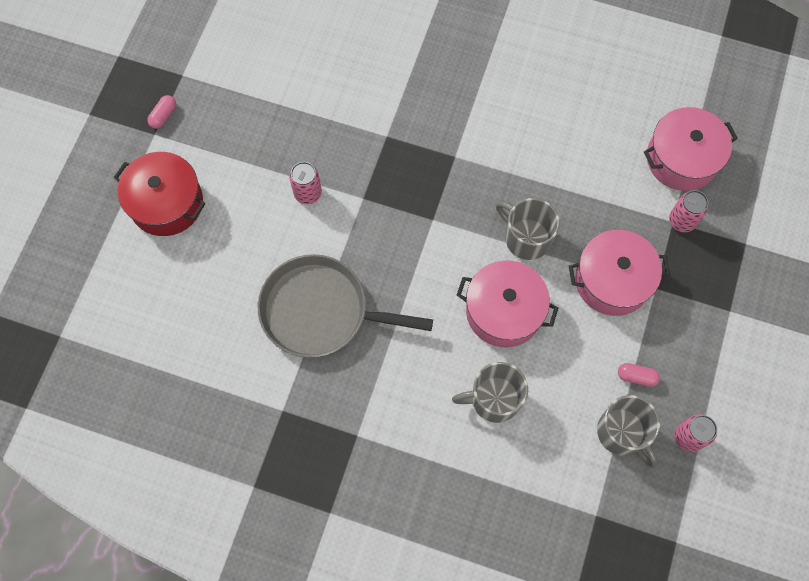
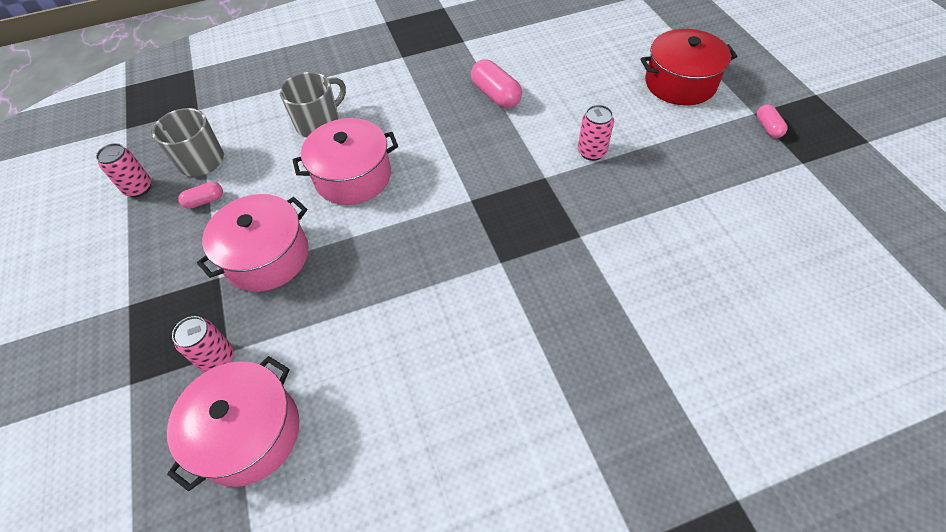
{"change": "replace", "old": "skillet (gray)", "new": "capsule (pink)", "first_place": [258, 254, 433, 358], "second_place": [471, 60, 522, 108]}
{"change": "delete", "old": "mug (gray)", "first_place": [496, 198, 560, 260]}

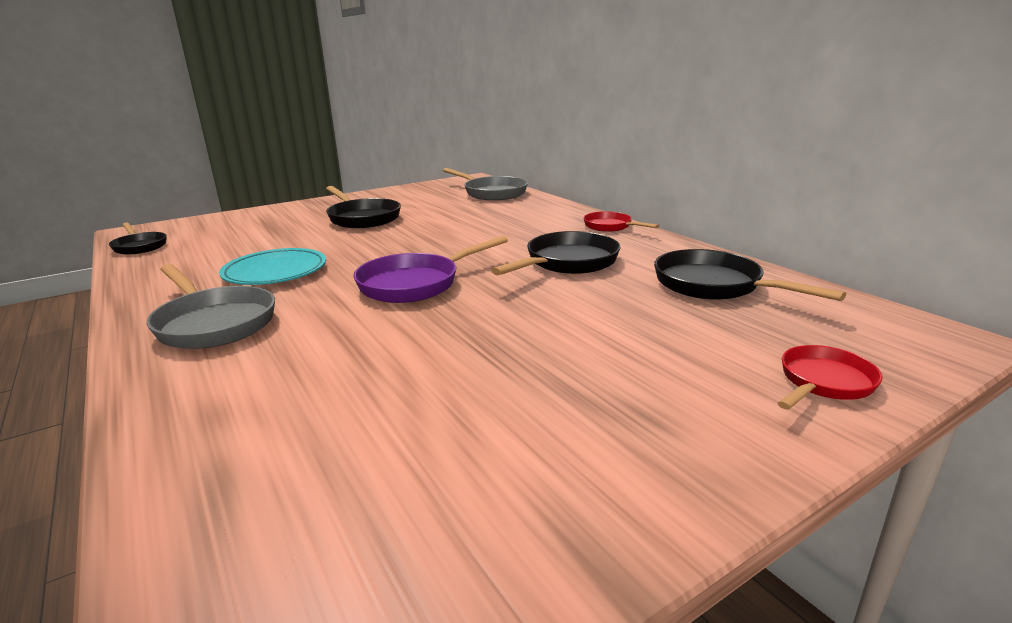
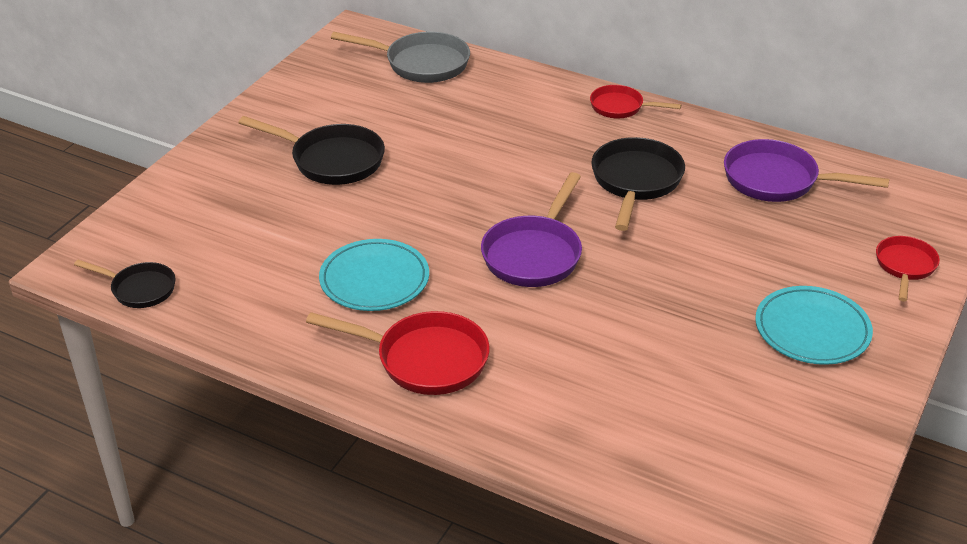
{"change": "recolor", "old": "skillet (gray)", "new": "skillet (scarlet)", "first_place": [147, 264, 275, 349], "second_place": [306, 311, 490, 395]}
{"change": "recolor", "old": "skillet (jet-black)", "new": "skillet (royal purple)", "first_place": [654, 249, 846, 301], "second_place": [724, 139, 889, 202]}
{"change": "insert", "new": "dinner plate (teal)", "second_place": [755, 286, 873, 365]}

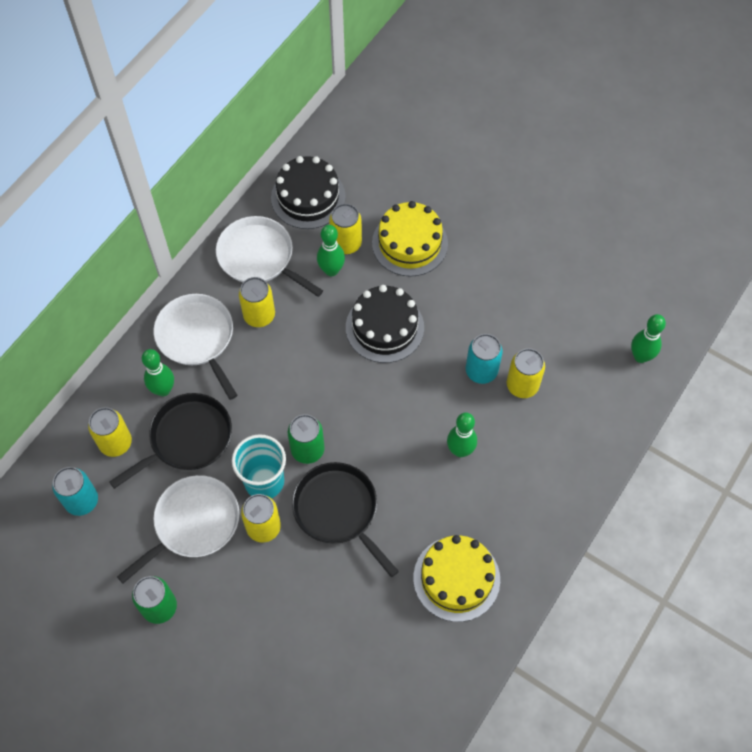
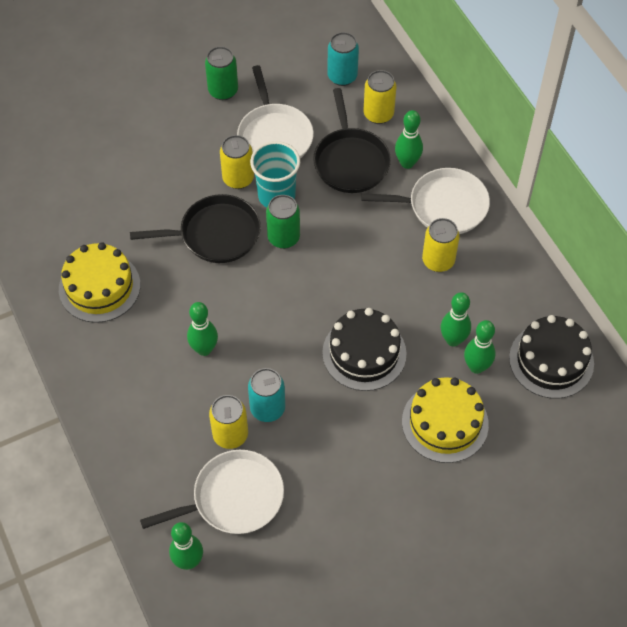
{"change": "move", "old": "skillet (pure white)", "first_place": [216, 216, 323, 297], "second_place": [140, 450, 284, 534]}
{"change": "replace", "old": "can (golden)", "new": "skittle (green)", "first_place": [329, 204, 362, 254], "second_place": [464, 320, 495, 374]}

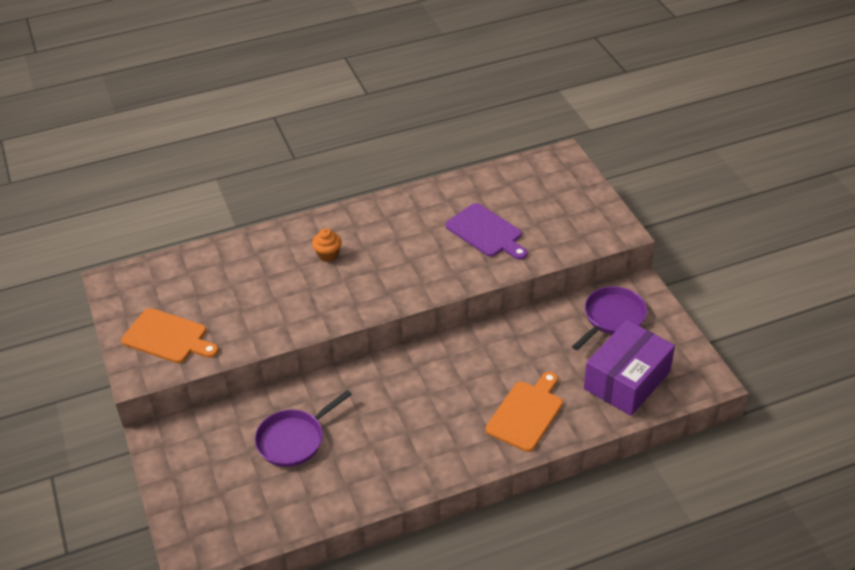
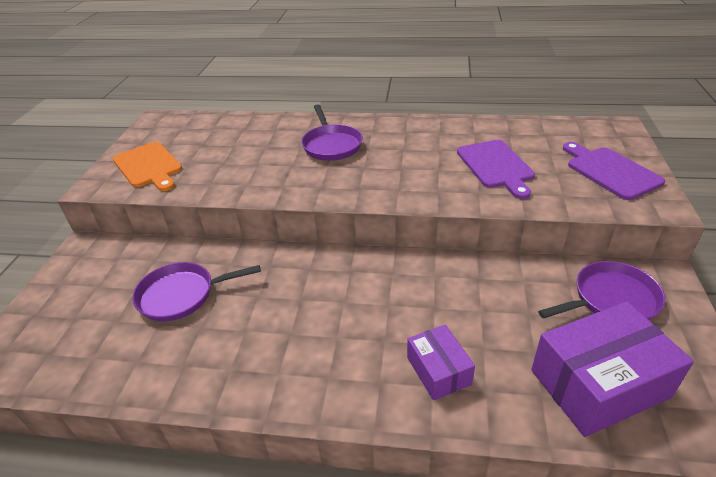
{"change": "replace", "old": "fairy cake (orange)", "new": "skillet (royal purple)", "first_place": [312, 228, 342, 262], "second_place": [301, 104, 363, 161]}
{"change": "replace", "old": "cutting board (orange)", "new": "package (royal purple)", "first_place": [485, 372, 563, 452], "second_place": [407, 324, 475, 401]}
{"change": "insert", "new": "cutting board (royal purple)", "second_place": [563, 142, 665, 200]}

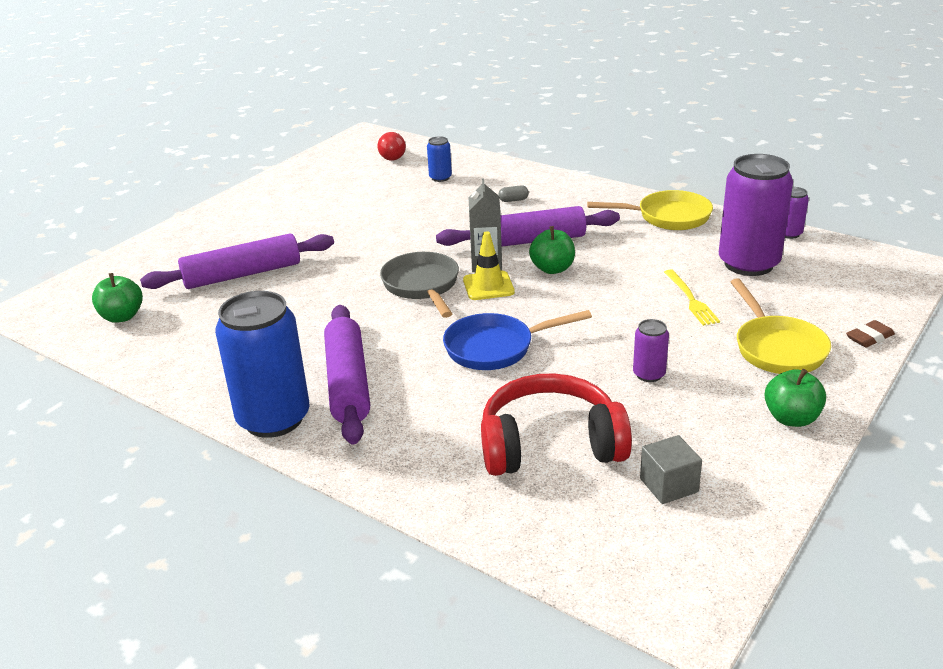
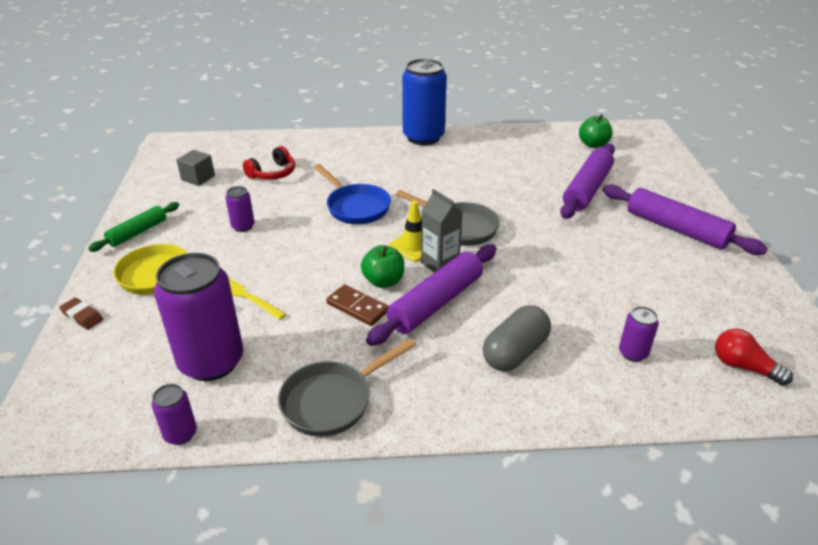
{"change": "rotate", "old": "eraser (brown)", "first_place": [846, 320, 895, 348], "second_place": [59, 298, 103, 330], "degrees": -75}
{"change": "replace", "old": "toy apple (green)", "new": "rolling pin (green)", "first_place": [764, 369, 826, 427], "second_place": [88, 202, 179, 252]}
{"change": "resize", "old": "headset (scarlet)", "first_place": [481, 373, 632, 476], "second_place": [243, 146, 295, 180], "factor": 0.57}
{"change": "recolor", "old": "skillet (golden)", "new": "skillet (gray)", "first_place": [587, 190, 713, 230], "second_place": [278, 338, 416, 437]}
{"change": "rotate", "old": "skillet (royal blue)", "first_place": [443, 310, 592, 370], "second_place": [313, 164, 391, 224], "degrees": 105}
{"change": "insert", "new": "domino piece (brown)", "second_place": [326, 284, 389, 326]}
{"change": "resize", "old": "capsule (gray)", "first_place": [498, 186, 529, 202], "second_place": [483, 305, 551, 371], "factor": 2.31}
{"change": "move", "old": "rolling pin (royal purple)", "first_place": [324, 305, 370, 444], "second_place": [603, 184, 768, 255]}
{"change": "recolor", "old": "can (royal blue)", "new": "can (royal purple)", "first_place": [427, 136, 452, 182], "second_place": [619, 306, 659, 362]}

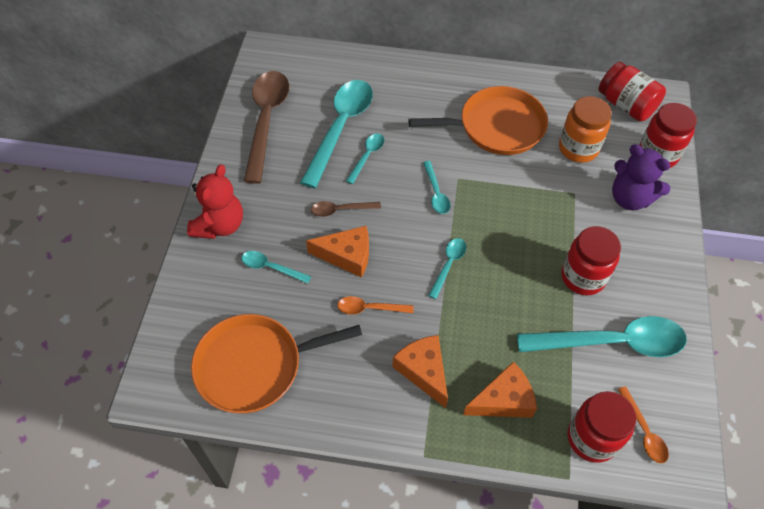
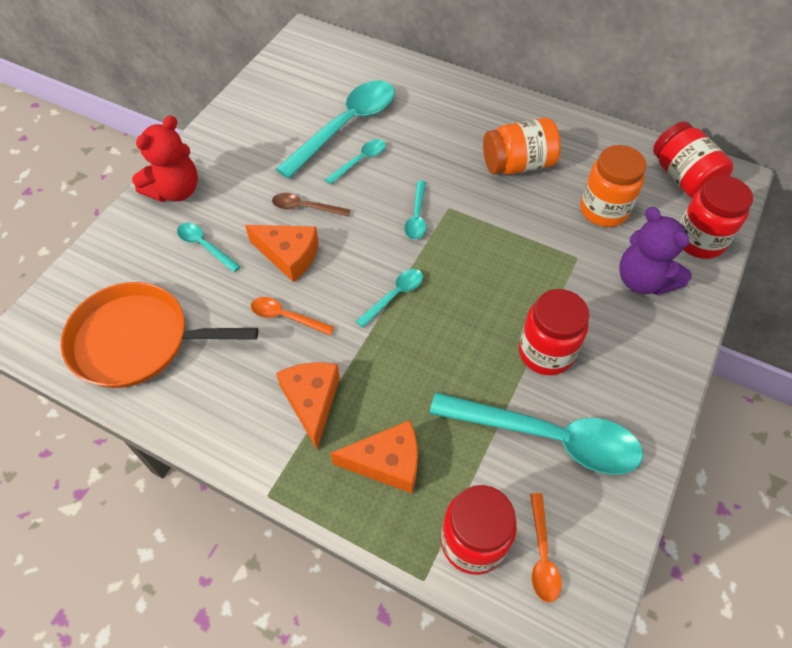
{"change": "replace", "old": "skillet (orange)", "new": "jar (orange)", "first_place": [408, 86, 548, 155], "second_place": [483, 118, 561, 175]}
{"change": "delete", "old": "tablespoon (brown)", "first_place": [244, 71, 289, 184]}

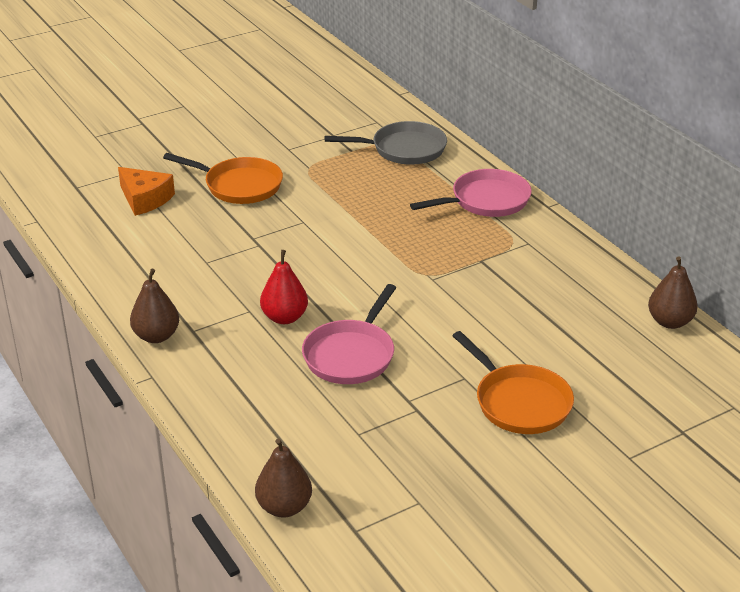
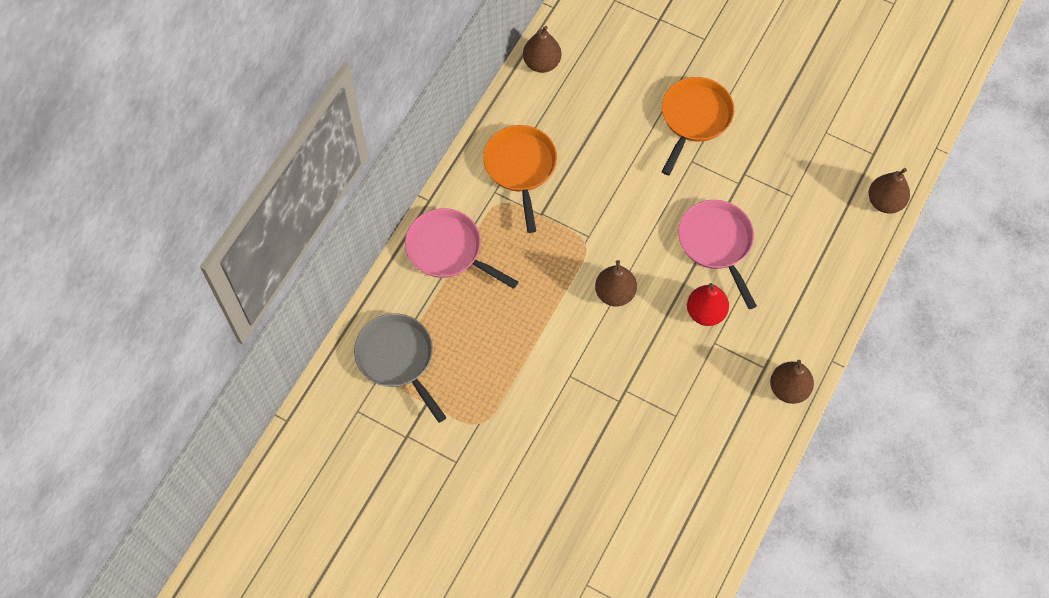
{"change": "move", "old": "skillet (orange)", "first_place": [163, 153, 283, 204], "second_place": [483, 125, 557, 233]}
{"change": "insert", "new": "toy pear (brown)", "second_place": [595, 260, 637, 307]}
{"change": "rotate", "old": "skillet (pink)", "first_place": [302, 284, 396, 384], "second_place": [678, 200, 757, 309], "degrees": -105}
{"change": "delete", "old": "cheese wedge (orange)", "first_place": [118, 167, 175, 216]}

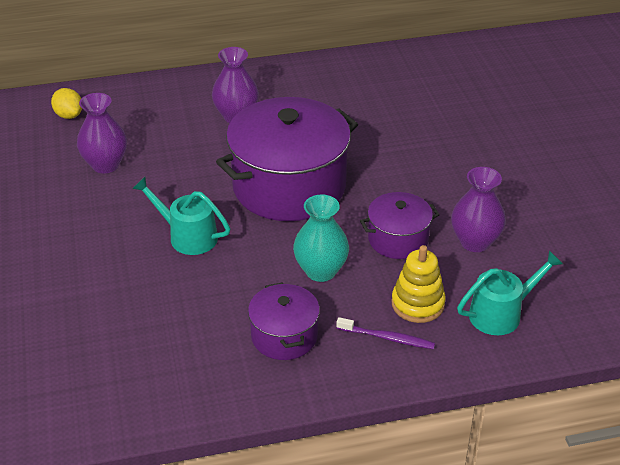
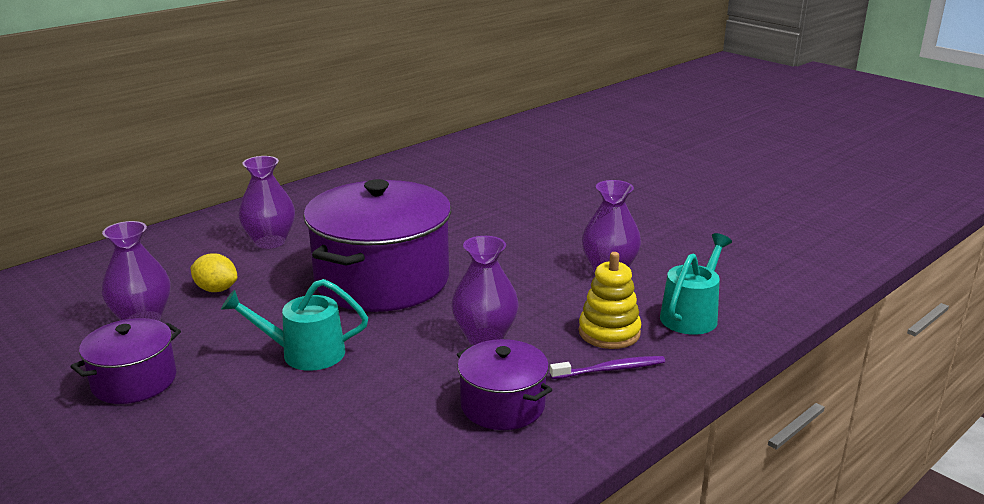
{"change": "move", "old": "pot (royal purple)", "first_place": [360, 192, 440, 259], "second_place": [70, 318, 181, 404]}
{"change": "move", "old": "citrus fruit (golden)", "first_place": [51, 88, 82, 119], "second_place": [191, 253, 237, 292]}
{"change": "recolor", "old": "tall vase (teal)", "new": "tall vase (royal purple)", "first_place": [293, 195, 349, 282], "second_place": [451, 236, 519, 345]}

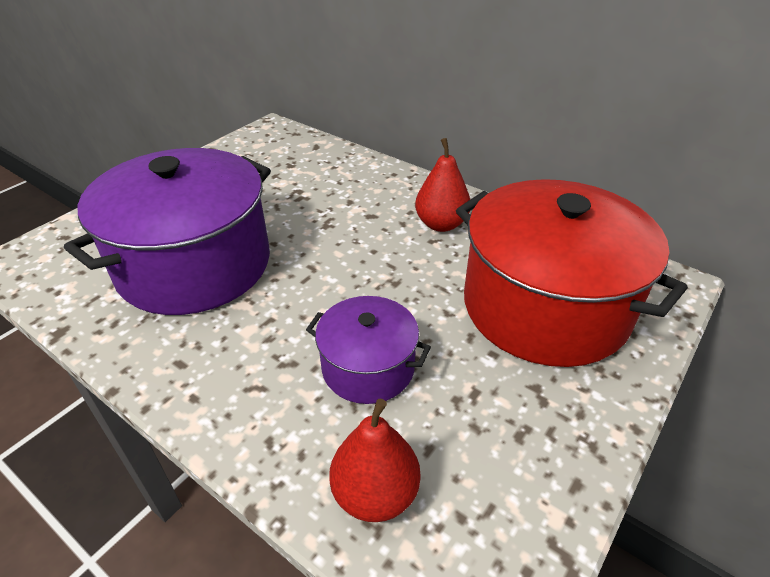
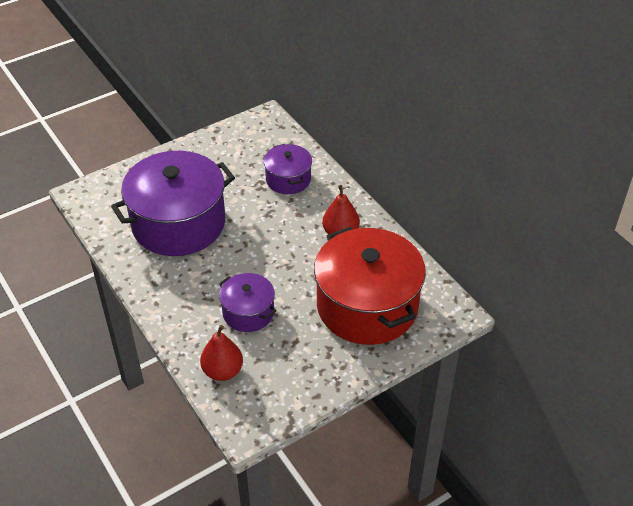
{"change": "insert", "new": "pot (royal purple)", "second_place": [264, 144, 312, 194]}

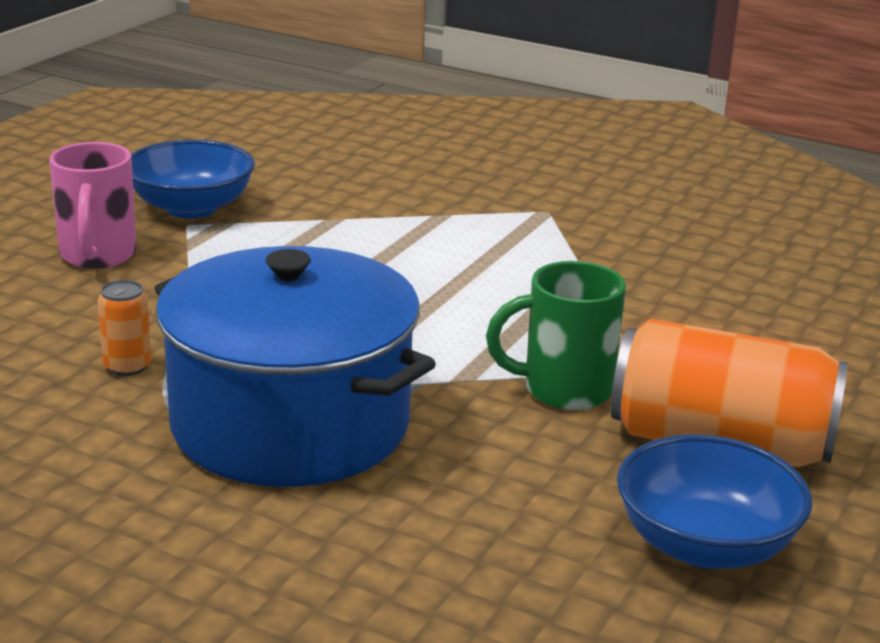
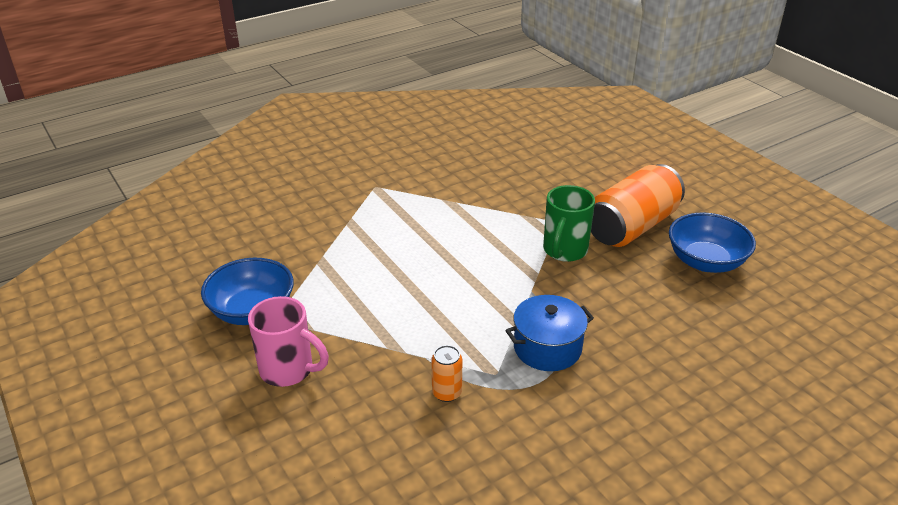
{"change": "resize", "old": "pot (royal blue)", "first_place": [154, 246, 436, 487], "second_place": [505, 295, 594, 371], "factor": 0.52}

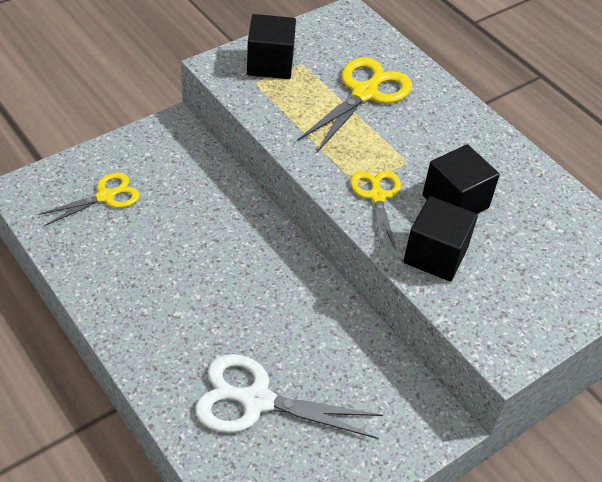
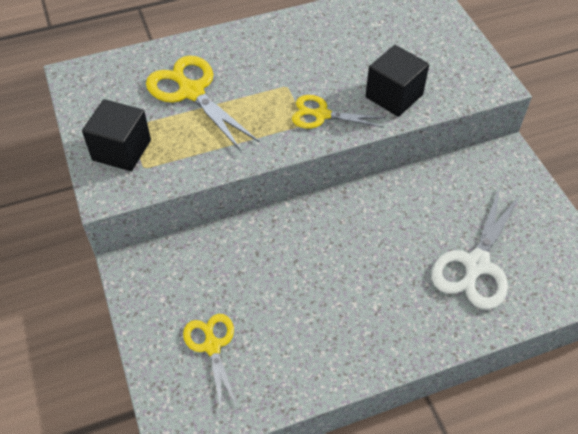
{"change": "delete", "old": "cube (jet-black)", "first_place": [422, 144, 500, 214]}

